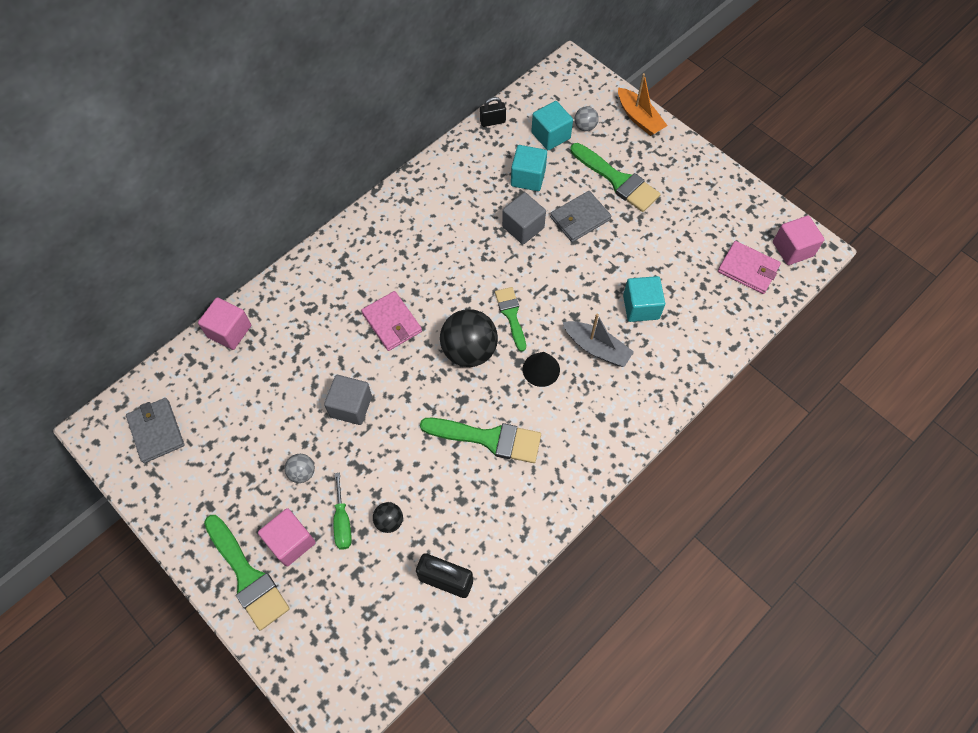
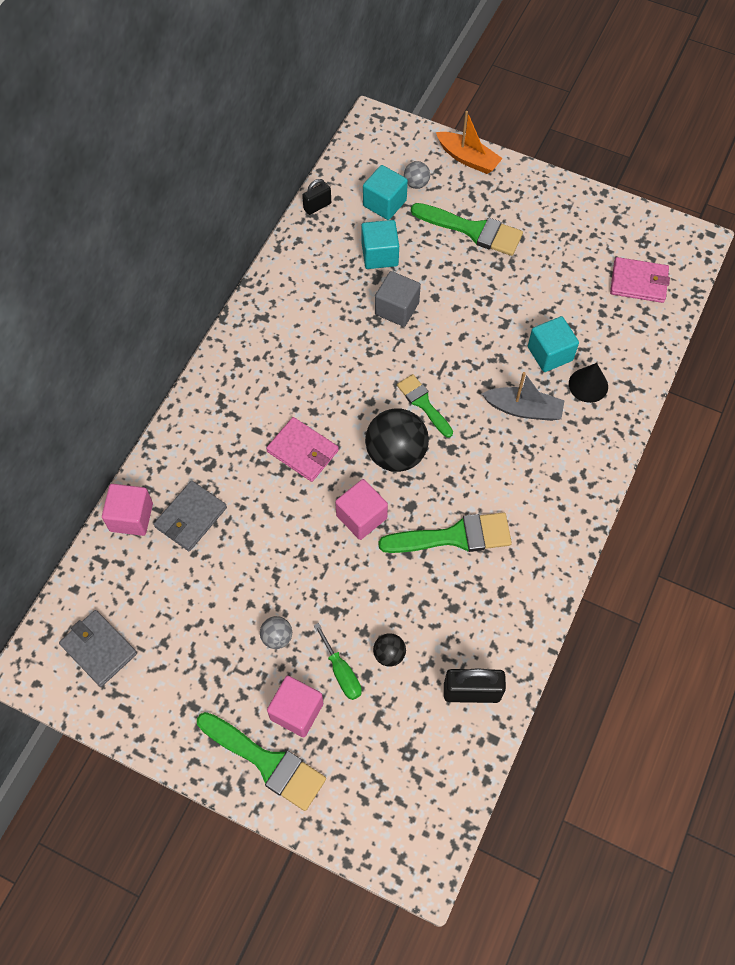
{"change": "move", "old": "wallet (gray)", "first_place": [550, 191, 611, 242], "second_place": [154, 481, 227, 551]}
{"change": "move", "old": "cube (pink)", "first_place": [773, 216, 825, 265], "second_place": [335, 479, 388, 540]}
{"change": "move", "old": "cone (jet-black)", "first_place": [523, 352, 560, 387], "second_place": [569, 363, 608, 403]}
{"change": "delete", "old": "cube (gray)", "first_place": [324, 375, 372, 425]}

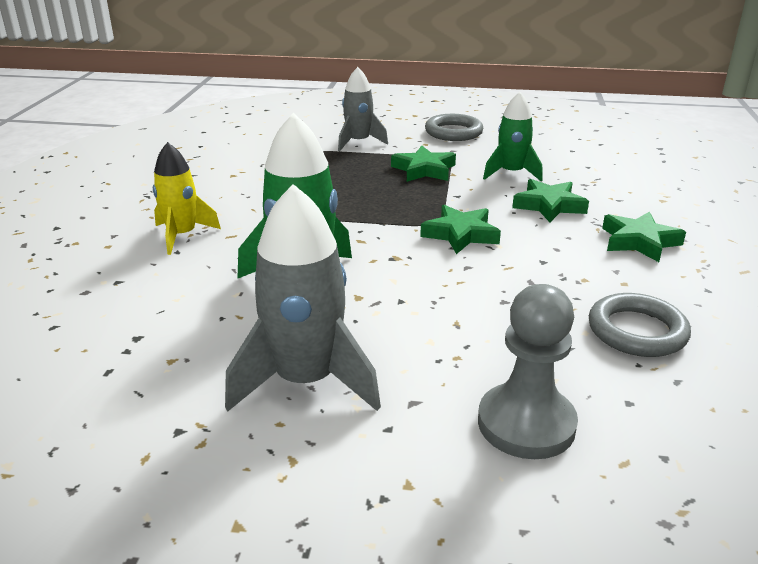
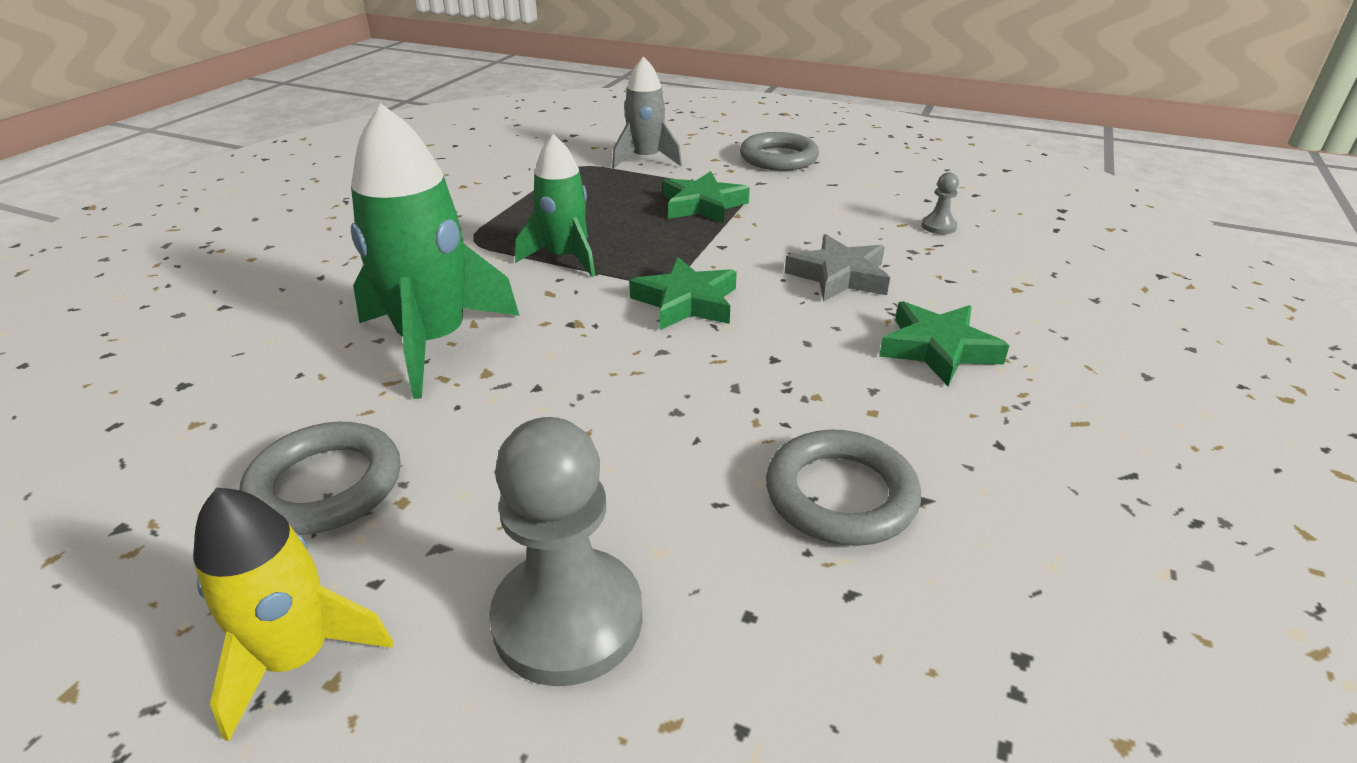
{"change": "move", "old": "rocket (golden)", "first_place": [153, 142, 221, 255], "second_place": [193, 487, 393, 741]}
{"change": "replace", "old": "rocket (gray)", "new": "ring (gray)", "first_place": [225, 184, 381, 412], "second_place": [239, 422, 400, 535]}
{"change": "move", "old": "rocket (green)", "first_place": [483, 92, 542, 182], "second_place": [515, 134, 595, 277]}
{"change": "recolor", "old": "star shape (green)", "new": "star shape (gray)", "first_place": [512, 179, 589, 222], "second_place": [785, 234, 890, 302]}
{"change": "insert", "new": "pawn (gray)", "second_place": [922, 172, 959, 234]}

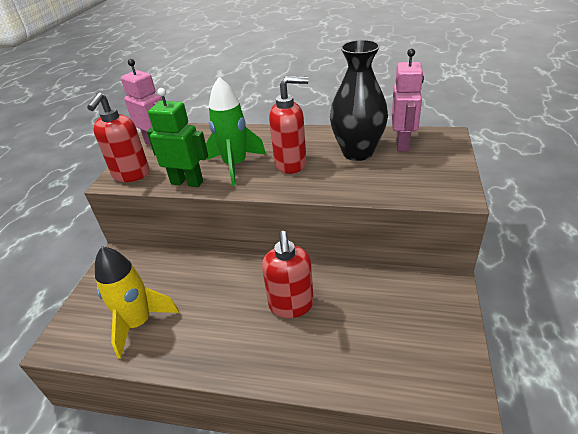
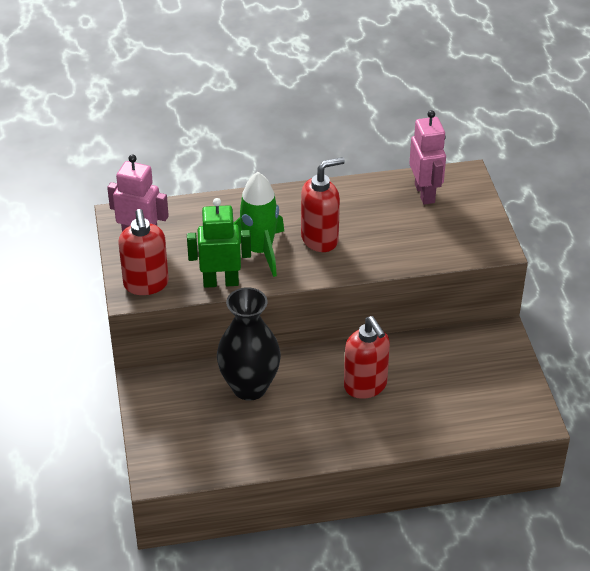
{"change": "move", "old": "tall vase (jet-black)", "first_place": [330, 40, 388, 161], "second_place": [217, 287, 281, 401]}
{"change": "delete", "old": "rocket (golden)", "first_place": [95, 246, 179, 359]}

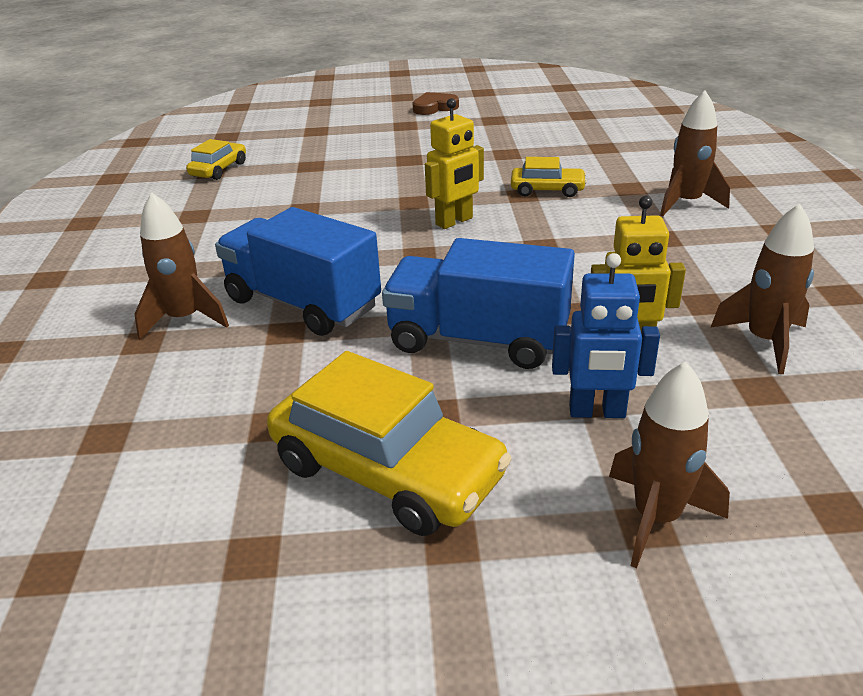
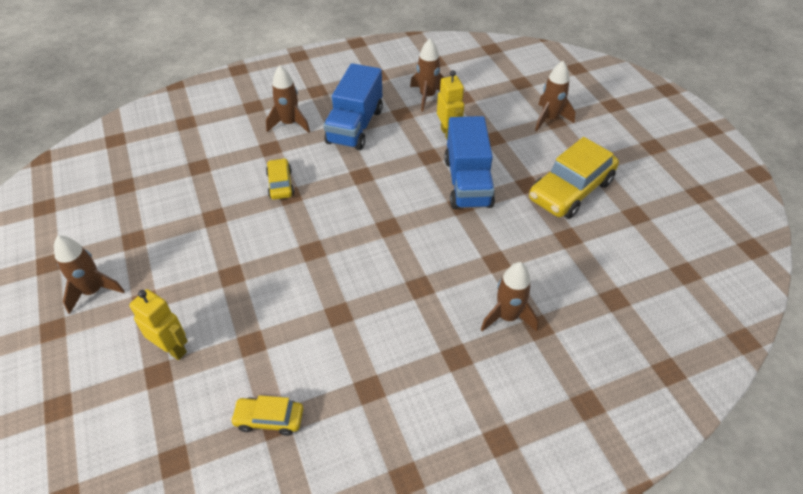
{"change": "replace", "old": "heart shape (brown)", "new": "rocket (brown)", "first_place": [413, 92, 459, 115], "second_place": [54, 235, 125, 314]}
{"change": "move", "old": "robot figure (golden)", "first_place": [425, 98, 484, 229], "second_place": [129, 289, 188, 360]}
{"change": "move", "old": "lorry (royal blue)", "first_place": [215, 207, 381, 336], "second_place": [324, 63, 383, 150]}
{"change": "rotate", "old": "toy car (golden)", "first_place": [267, 351, 512, 536], "second_place": [529, 137, 619, 219], "degrees": -150}
{"change": "delete", "old": "robot figure (royal blue)", "first_place": [552, 253, 660, 418]}

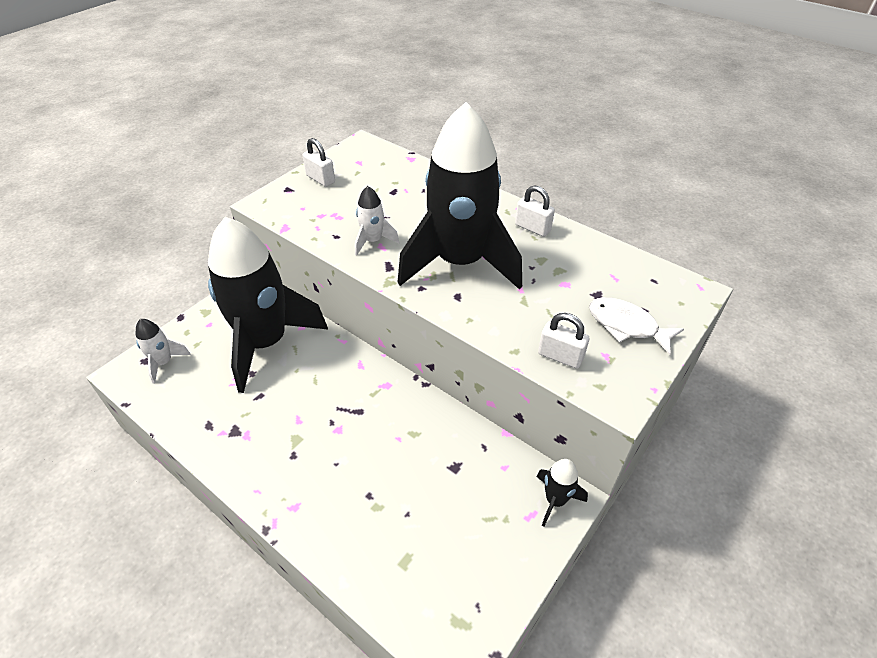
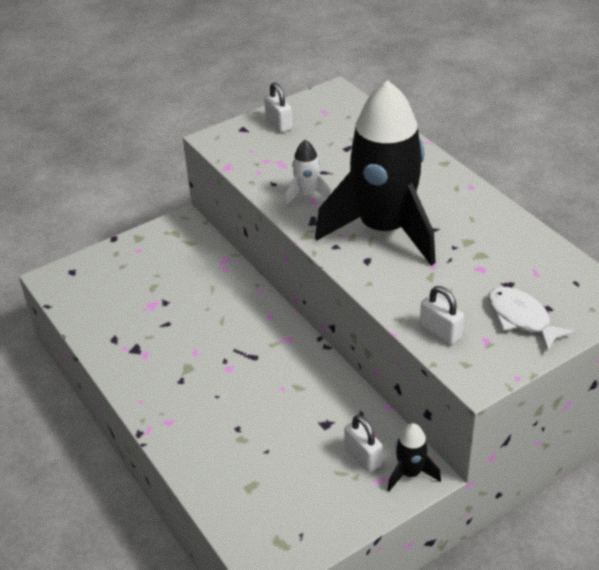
{"change": "move", "old": "padlock (pure white)", "first_place": [515, 185, 555, 237], "second_place": [345, 415, 383, 472]}
{"change": "delete", "old": "rocket (pure white)", "first_place": [136, 319, 191, 383]}
{"change": "delete", "old": "rocket (jet-black)", "first_place": [208, 217, 328, 393]}

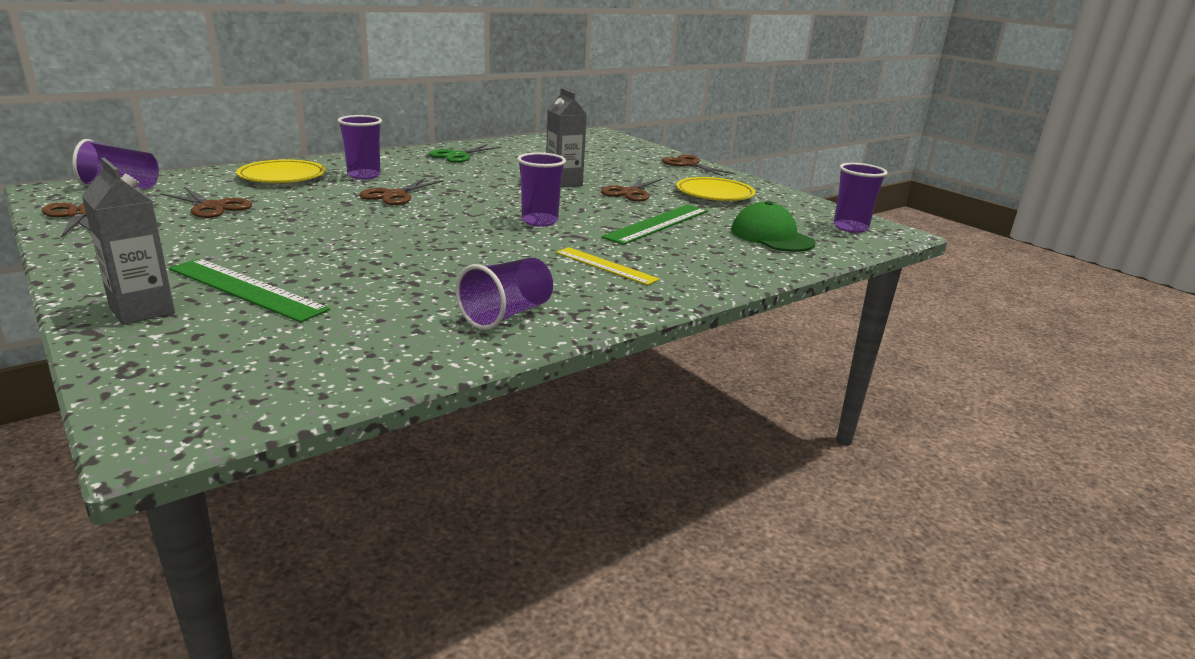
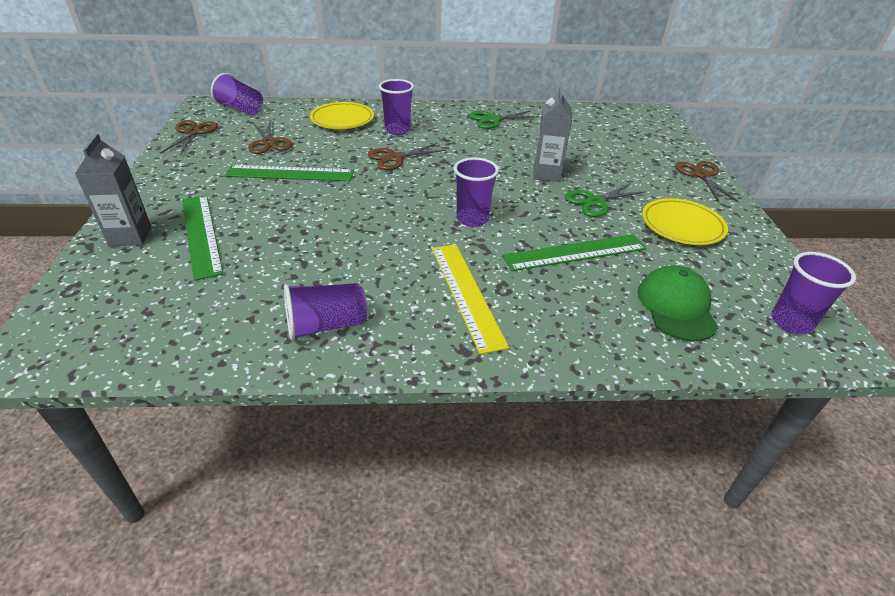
{"change": "insert", "new": "measuring stick (green)", "second_place": [224, 165, 354, 181]}
{"change": "resize", "old": "measuring stick (golden)", "first_place": [556, 247, 660, 285], "second_place": [432, 244, 509, 354], "factor": 1.51}
{"change": "recolor", "old": "scissors (brown)", "new": "scissors (green)", "first_place": [601, 177, 663, 201], "second_place": [565, 183, 646, 217]}

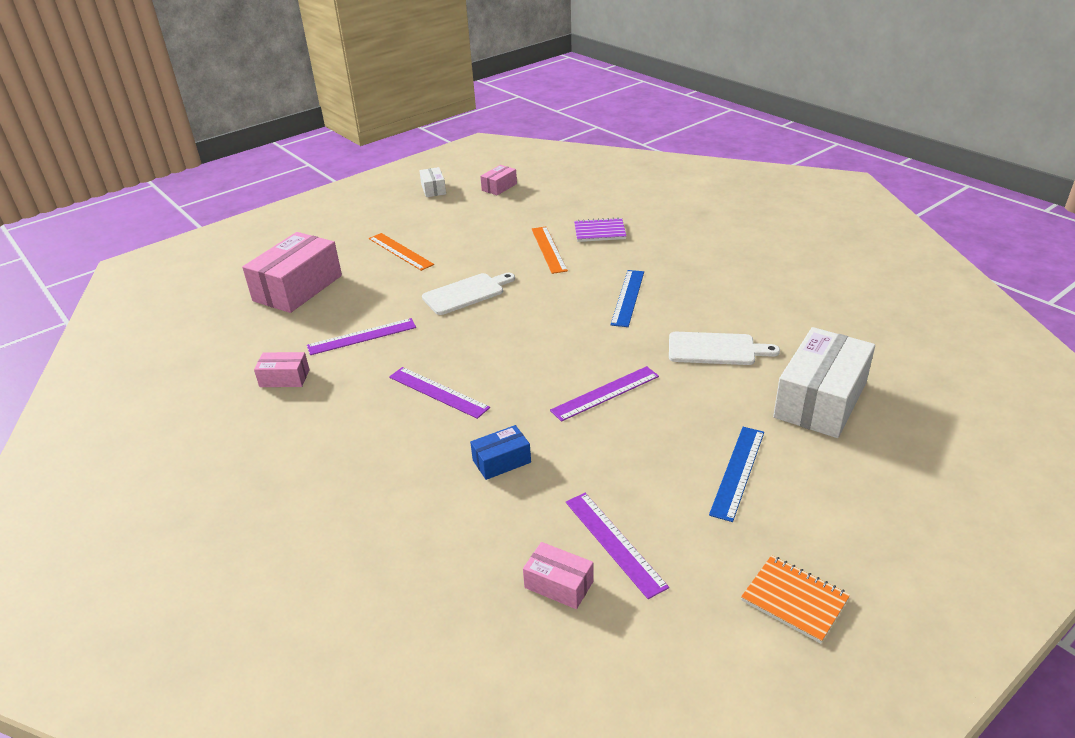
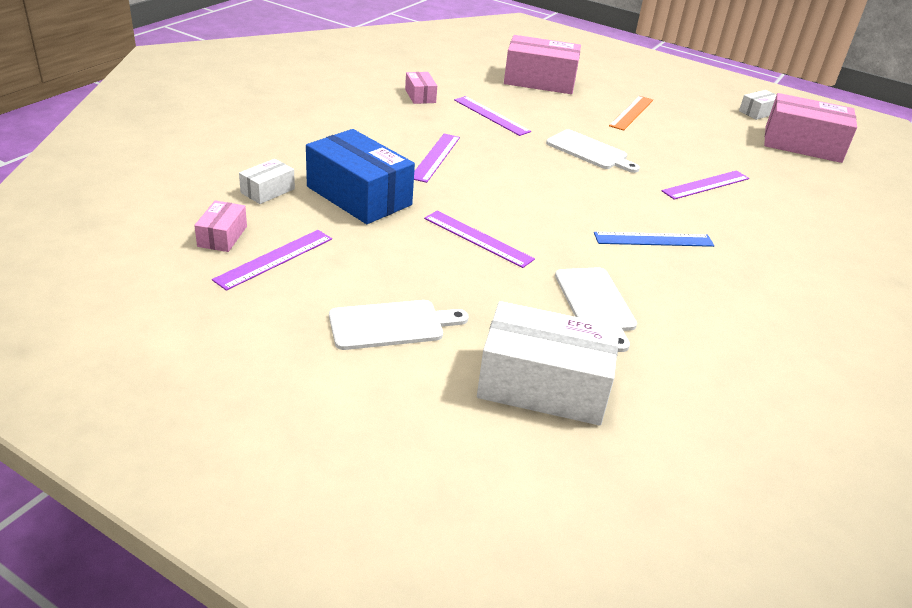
{"change": "insert", "new": "package (pure white)", "second_place": [239, 159, 295, 204]}
{"change": "resize", "old": "package (royal blue)", "first_place": [470, 425, 531, 480], "second_place": [306, 129, 415, 224], "factor": 2.07}
{"change": "replace", "old": "measuring stick (royal blue)", "new": "cutting board (pure white)", "first_place": [709, 427, 764, 522], "second_place": [329, 300, 469, 350]}
{"change": "recolor", "old": "measuring stick (orange)", "new": "measuring stick (royal purple)", "first_place": [532, 226, 568, 274], "second_place": [662, 170, 749, 200]}
{"change": "resize", "old": "package (pink)", "first_place": [480, 165, 517, 195], "second_place": [764, 93, 857, 163], "factor": 2.07}
{"change": "delete", "old": "exercise book (royal purple)", "first_place": [574, 218, 626, 242]}
{"change": "delete", "old": "exercise book (orange)", "first_place": [741, 555, 850, 643]}

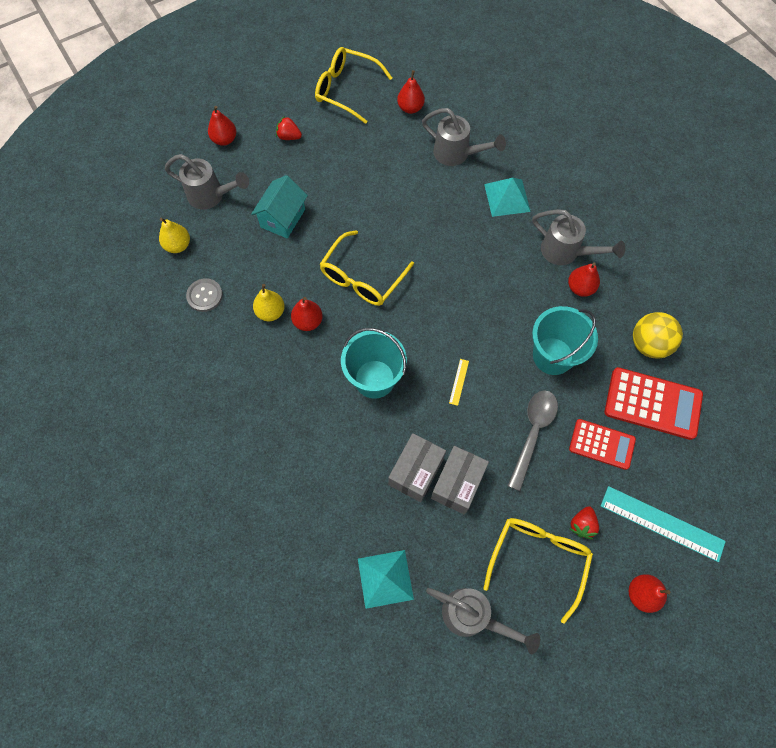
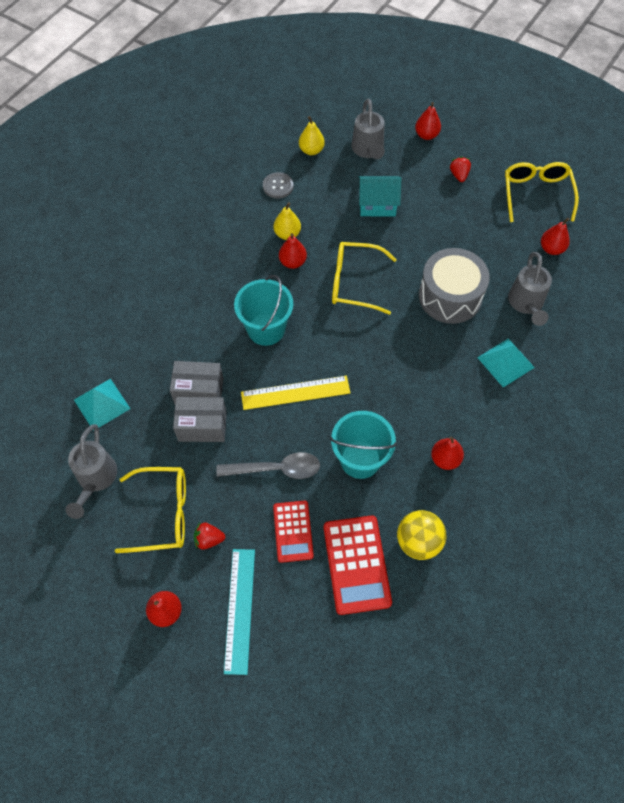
{"change": "resize", "old": "measuring stick (golden)", "first_place": [449, 359, 469, 406], "second_place": [241, 376, 350, 410], "factor": 2.3}
{"change": "insert", "new": "toy drum (gray)", "second_place": [419, 248, 490, 324]}
{"change": "delete", "old": "watering can (gray)", "first_place": [532, 209, 625, 265]}

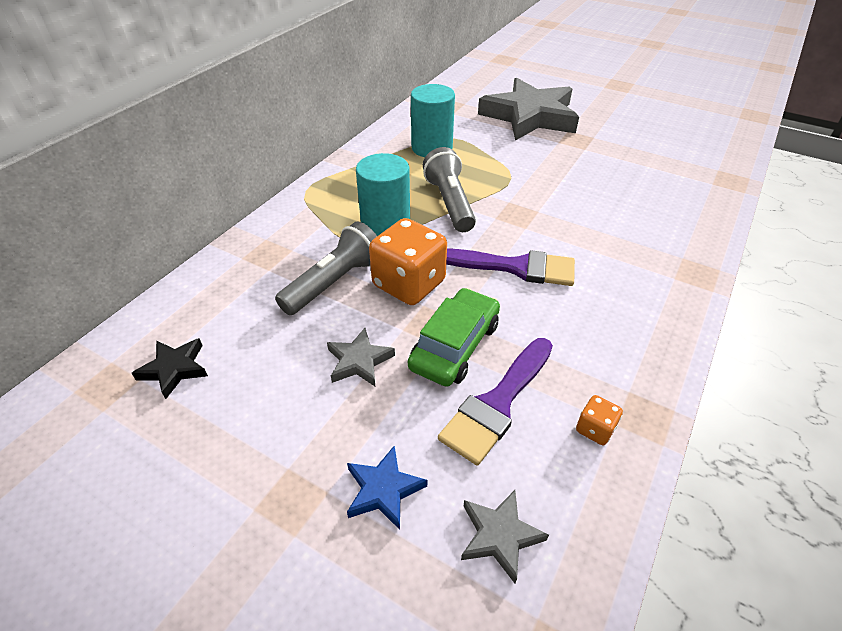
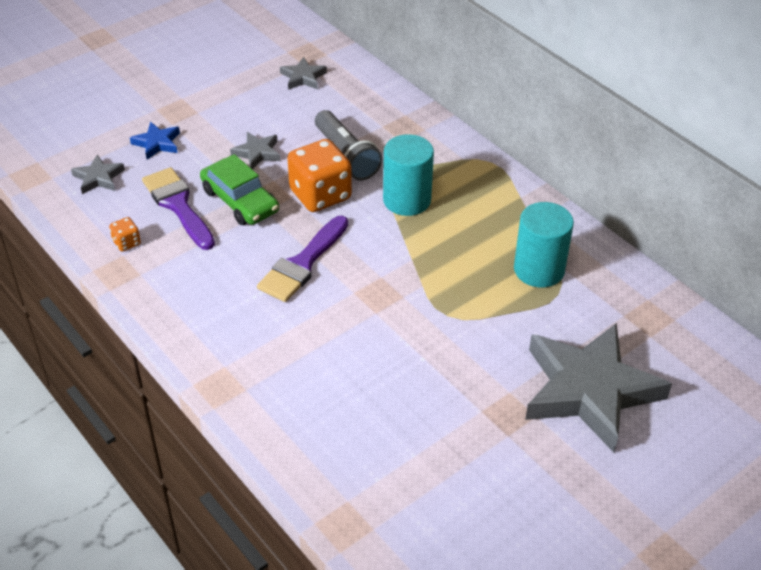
{"change": "recolor", "old": "star shape (jet-black)", "new": "star shape (gray)", "first_place": [132, 338, 208, 399], "second_place": [280, 57, 327, 90]}
{"change": "delete", "old": "torch (gray)", "first_place": [423, 147, 476, 232]}

